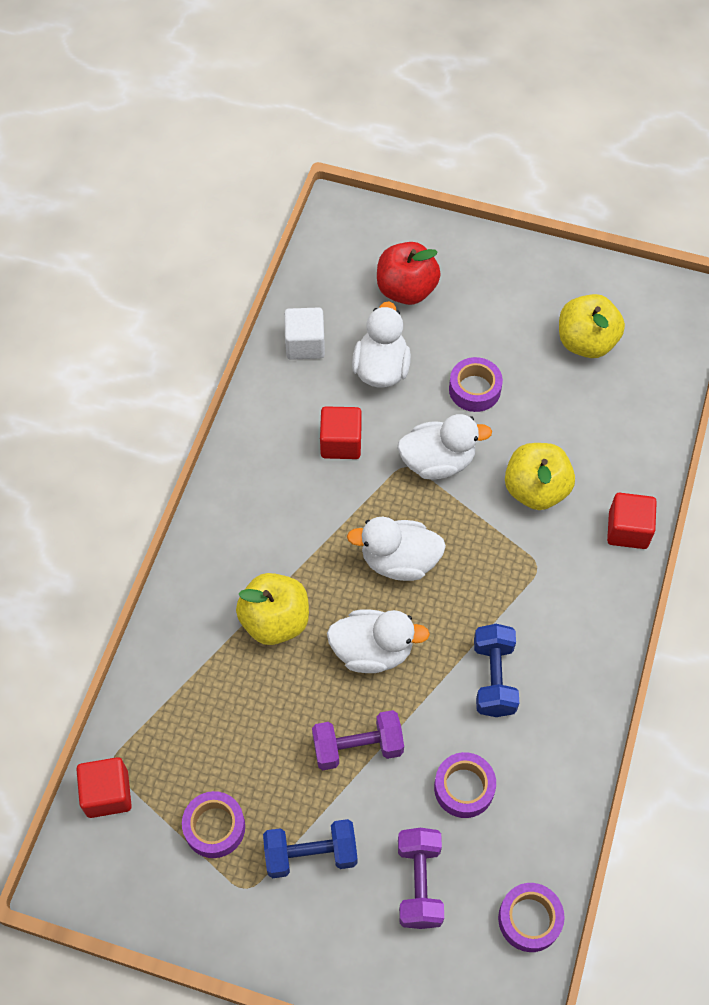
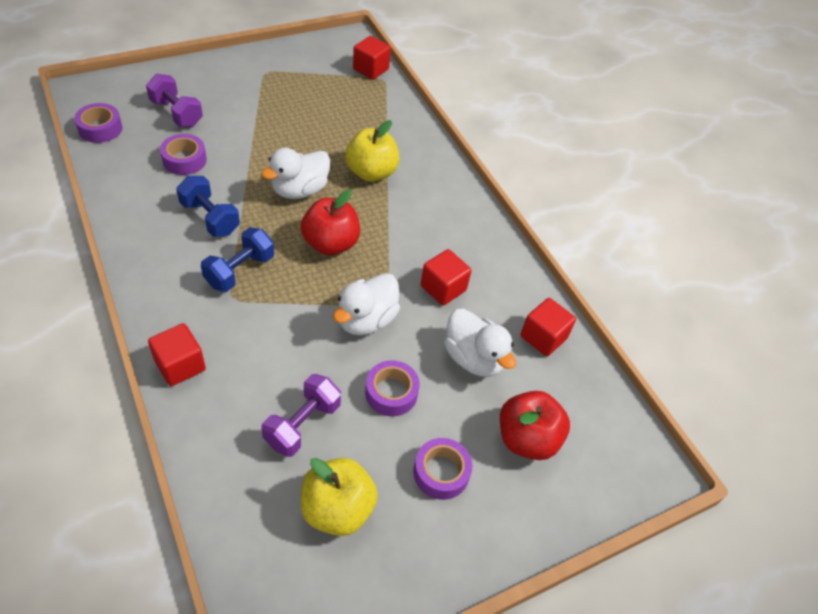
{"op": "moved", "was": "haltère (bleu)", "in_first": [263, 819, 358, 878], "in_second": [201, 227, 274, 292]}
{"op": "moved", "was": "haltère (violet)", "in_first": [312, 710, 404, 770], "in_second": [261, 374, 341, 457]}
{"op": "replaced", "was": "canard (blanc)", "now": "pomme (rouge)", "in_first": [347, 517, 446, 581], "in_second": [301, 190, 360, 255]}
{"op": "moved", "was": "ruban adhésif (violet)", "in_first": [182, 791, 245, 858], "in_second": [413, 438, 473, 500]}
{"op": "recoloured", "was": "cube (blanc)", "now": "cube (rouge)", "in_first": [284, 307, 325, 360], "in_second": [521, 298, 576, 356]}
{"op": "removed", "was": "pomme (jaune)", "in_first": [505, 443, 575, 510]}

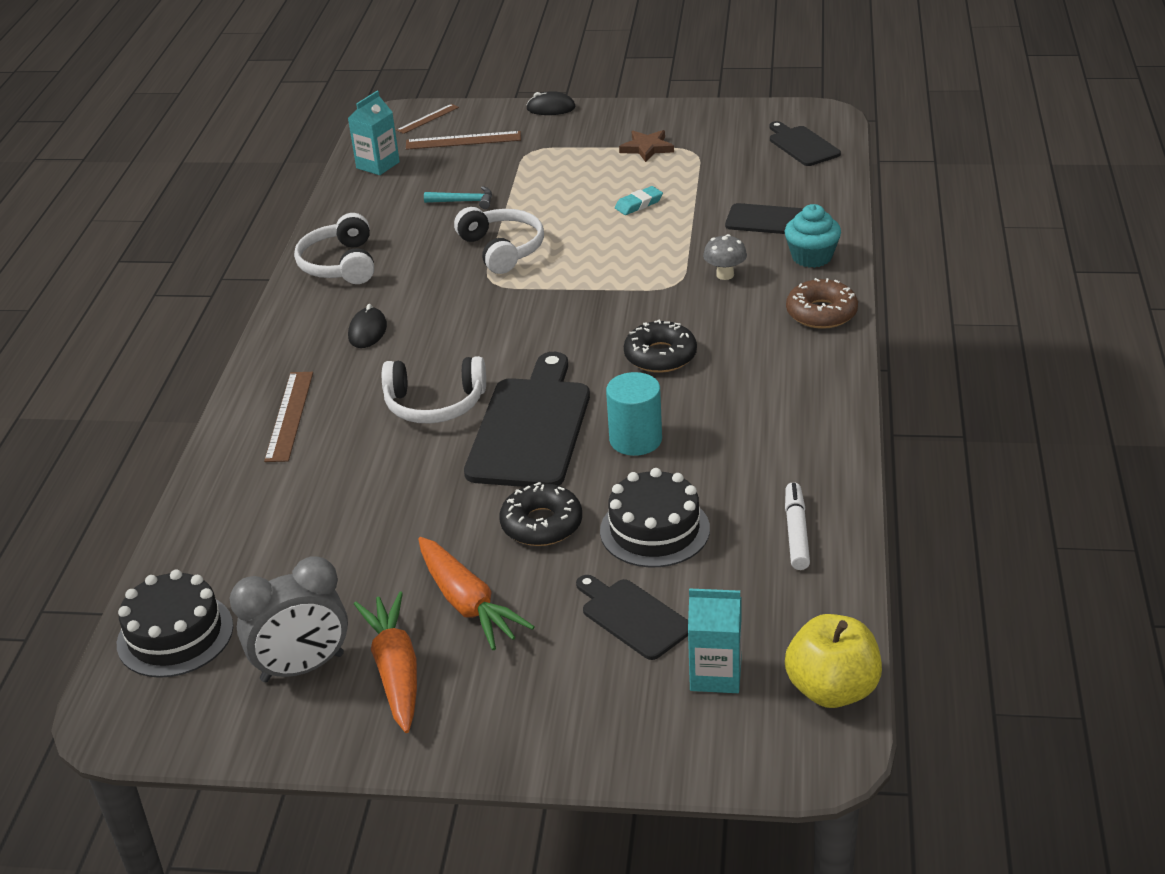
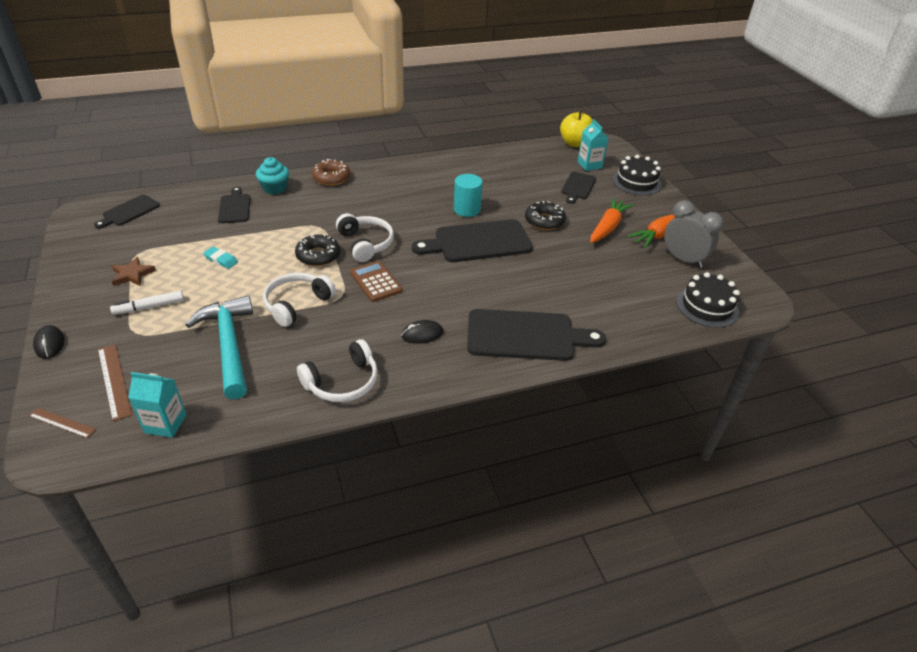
{"op": "moved", "was": "feutre (blanc)", "in_first": [785, 482, 810, 570], "in_second": [110, 291, 184, 315]}
{"op": "resized", "was": "marteau (turquoise)", "in_first": [424, 186, 492, 209], "in_second": [185, 295, 253, 399], "ratio": 2.29}
{"op": "moved", "was": "beignet (noir)", "in_first": [624, 319, 697, 373], "in_second": [295, 234, 340, 266]}
{"op": "moved", "was": "casque audio (blanc)", "in_first": [382, 356, 486, 423], "in_second": [336, 213, 394, 262]}
{"op": "added", "now": "calculatrice (marron)", "in_second": [350, 261, 402, 302]}
{"op": "replaced", "was": "règle (marron)", "now": "planche à découper (noir)", "in_first": [264, 372, 313, 462], "in_second": [467, 309, 606, 361]}
{"op": "moved", "was": "gâteau (noir)", "in_first": [600, 468, 710, 567], "in_second": [612, 155, 662, 195]}
{"op": "removed", "was": "champignon (gris)", "in_first": [703, 234, 747, 280]}

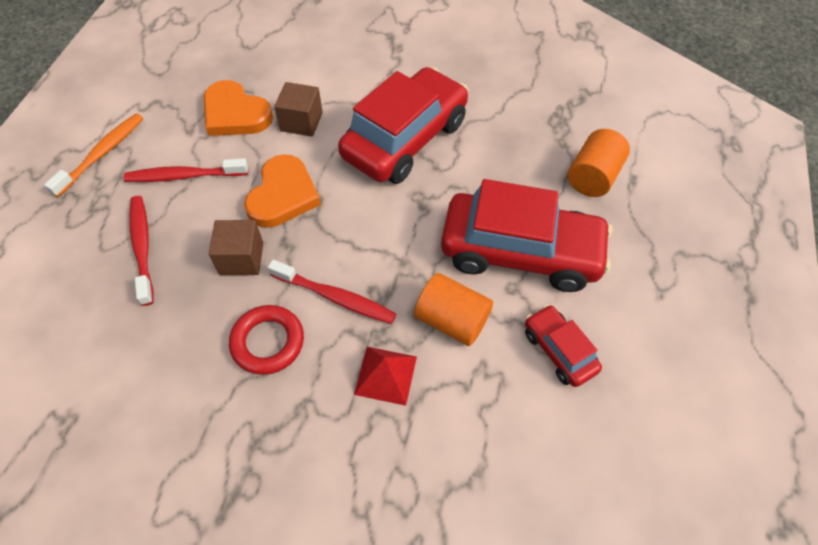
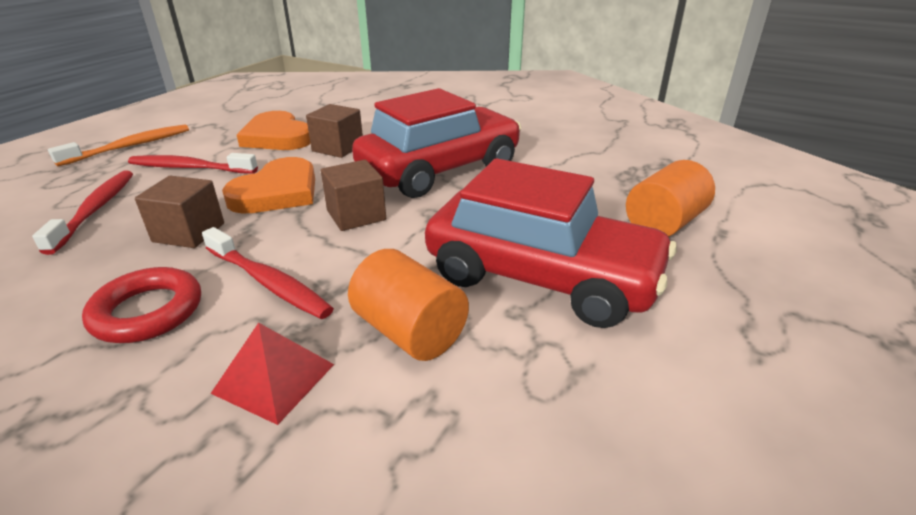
{"op": "added", "now": "cube (marron)", "in_second": [321, 160, 386, 231]}
{"op": "removed", "was": "voiture (rouge)", "in_first": [525, 304, 602, 387]}

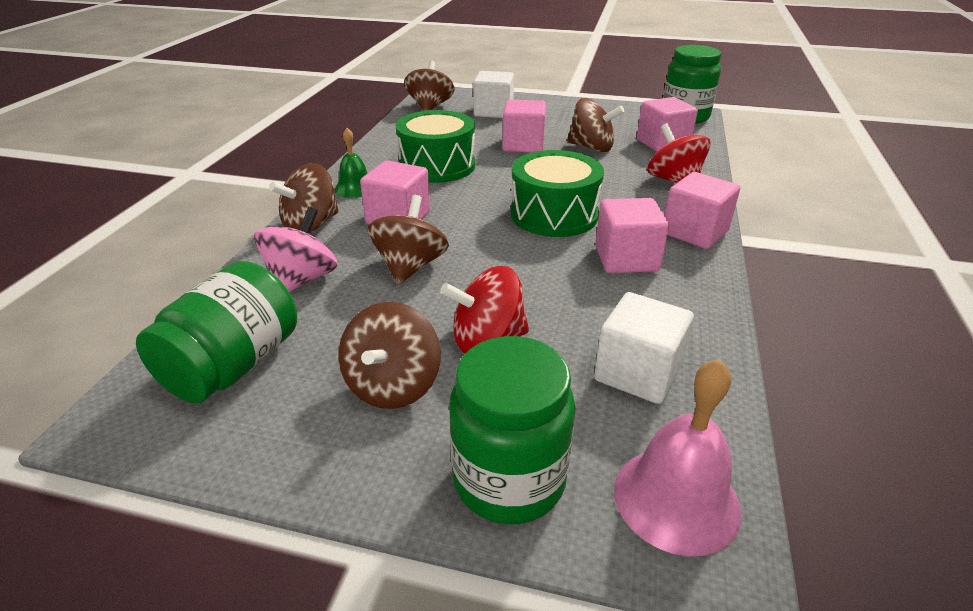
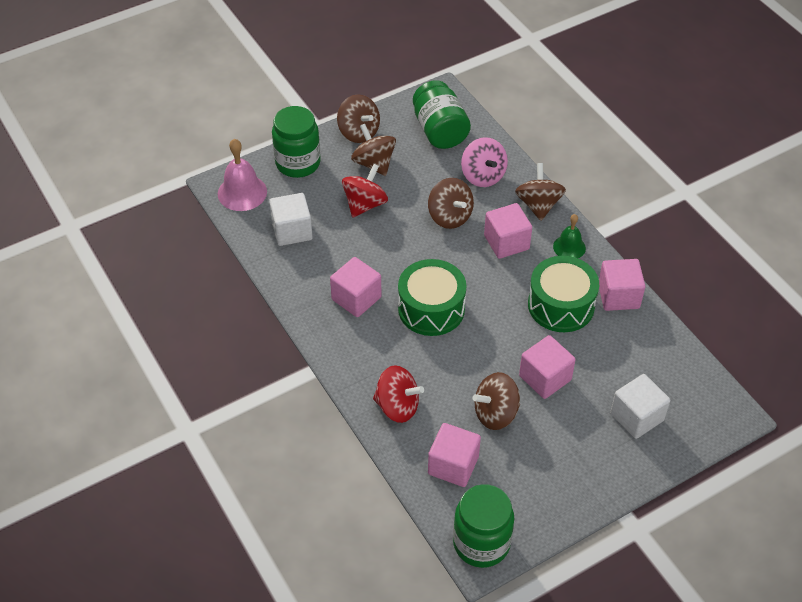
{"op": "moved", "was": "toupie (marron)", "in_first": [404, 60, 454, 111], "in_second": [337, 94, 380, 143]}
{"op": "moved", "was": "cube (rose)", "in_first": [664, 172, 740, 249], "in_second": [599, 259, 645, 311]}

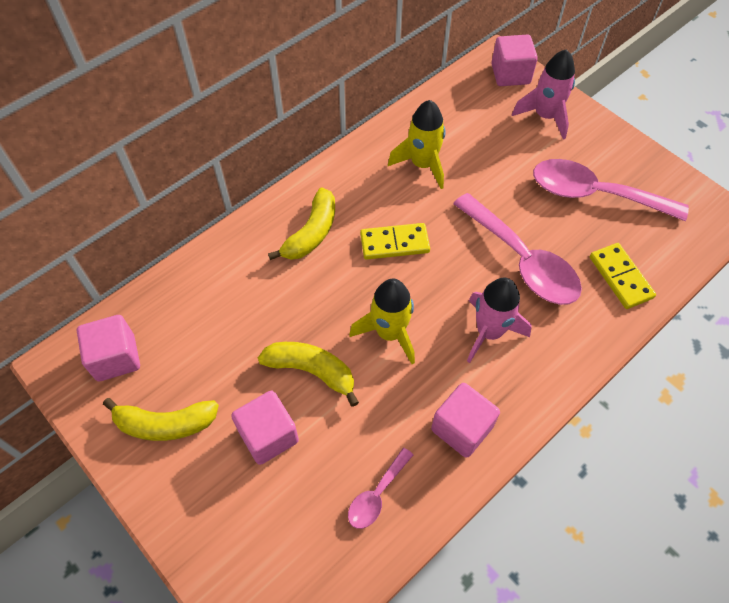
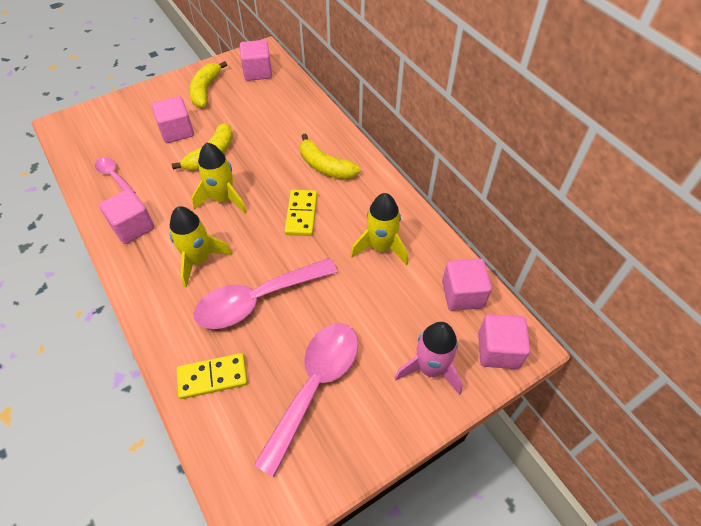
{"op": "recoloured", "was": "fusée (rose)", "now": "fusée (jaune)", "in_first": [467, 277, 531, 363], "in_second": [170, 206, 233, 288]}
{"op": "added", "now": "cube (rose)", "in_second": [442, 258, 492, 311]}

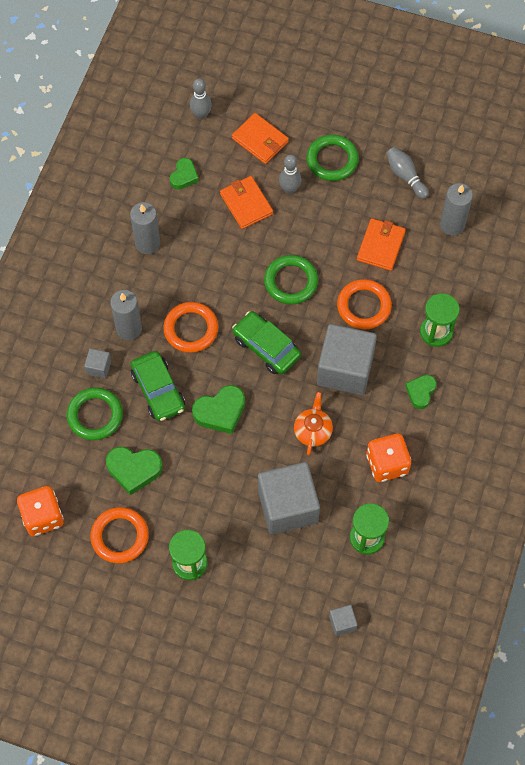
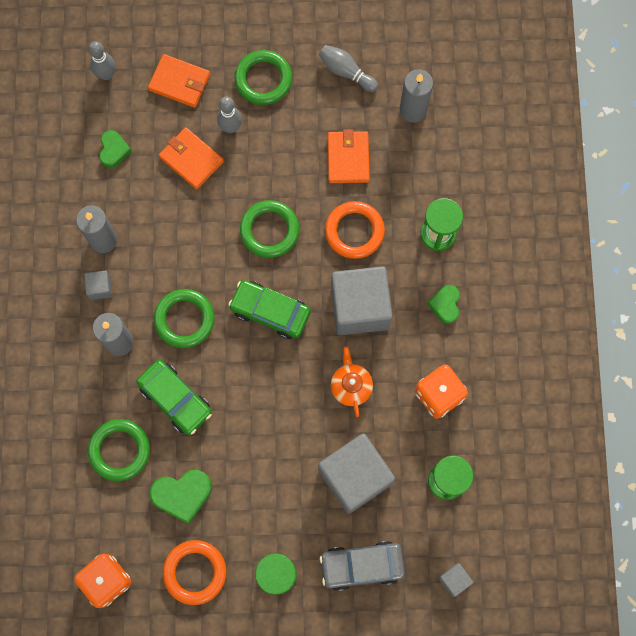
{"op": "moved", "was": "cube (gris)", "in_first": [84, 348, 111, 378], "in_second": [84, 271, 112, 300]}
{"op": "recoloured", "was": "anneau (orange)", "now": "anneau (vert)", "in_first": [163, 302, 218, 353], "in_second": [154, 289, 215, 348]}
{"op": "added", "now": "voiture (gris)", "in_second": [320, 541, 405, 591]}
{"op": "removed", "was": "cœur (vert)", "in_first": [192, 385, 245, 434]}

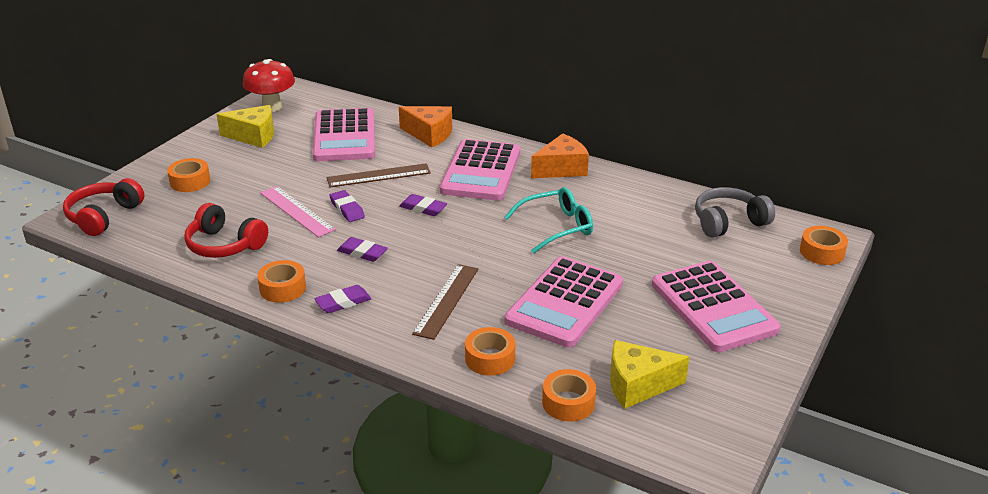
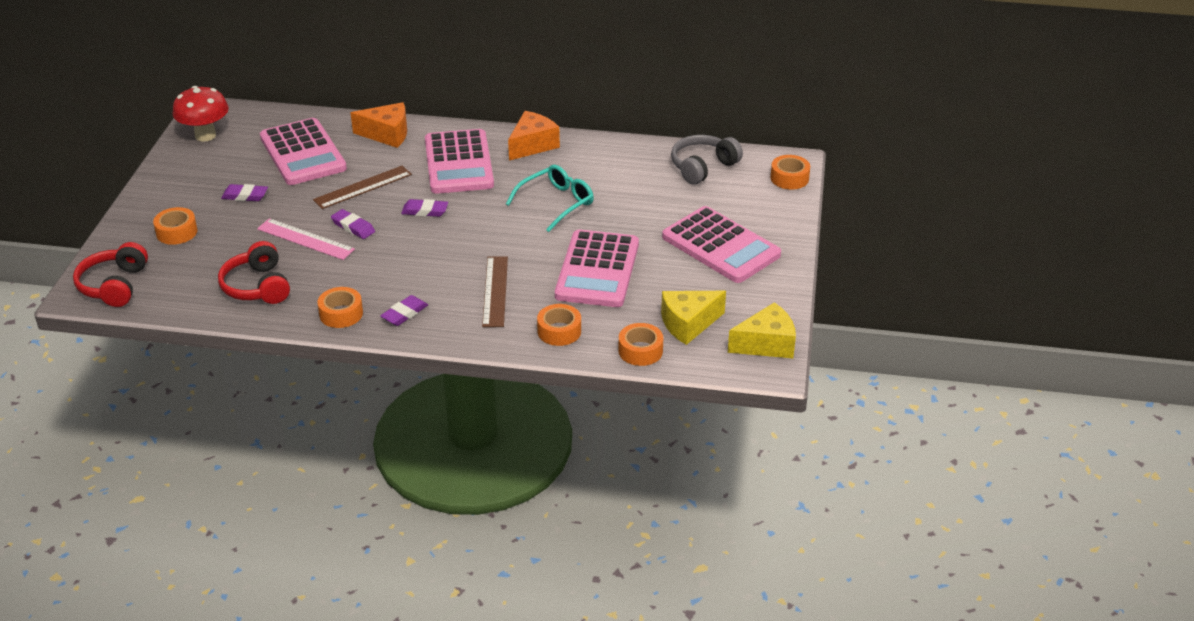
{"op": "turned", "was": "casque audio (rouge)", "in_first": [184, 203, 268, 258], "in_second": [218, 241, 290, 304], "clockwise": 60}
{"op": "moved", "was": "gomme (violet)", "in_first": [337, 237, 388, 262], "in_second": [221, 184, 268, 201]}
{"op": "moved", "was": "fromage (jaune)", "in_first": [216, 105, 274, 148], "in_second": [728, 302, 796, 358]}

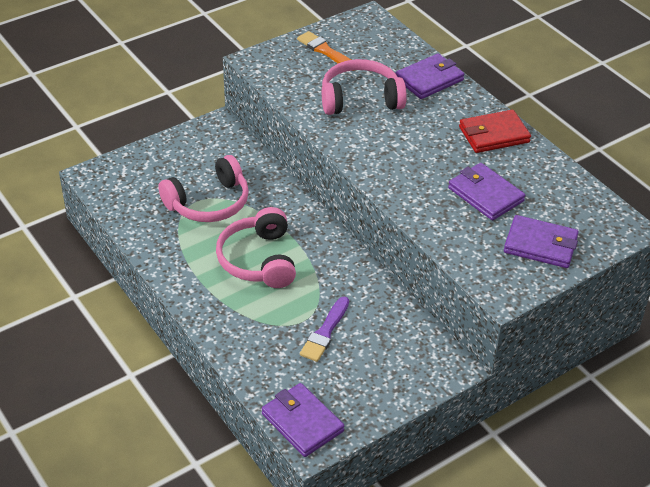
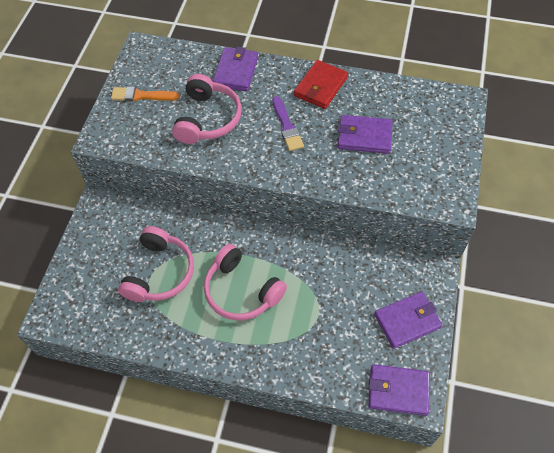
{"op": "turned", "was": "casque audio (rose)", "in_first": [322, 59, 407, 115], "in_second": [172, 74, 242, 144], "clockwise": 150}
{"op": "moved", "was": "pinceau (violet)", "in_first": [300, 296, 349, 362], "in_second": [272, 96, 304, 151]}
{"op": "moved", "was": "portefeuille (violet)", "in_first": [504, 215, 579, 268], "in_second": [374, 292, 442, 349]}

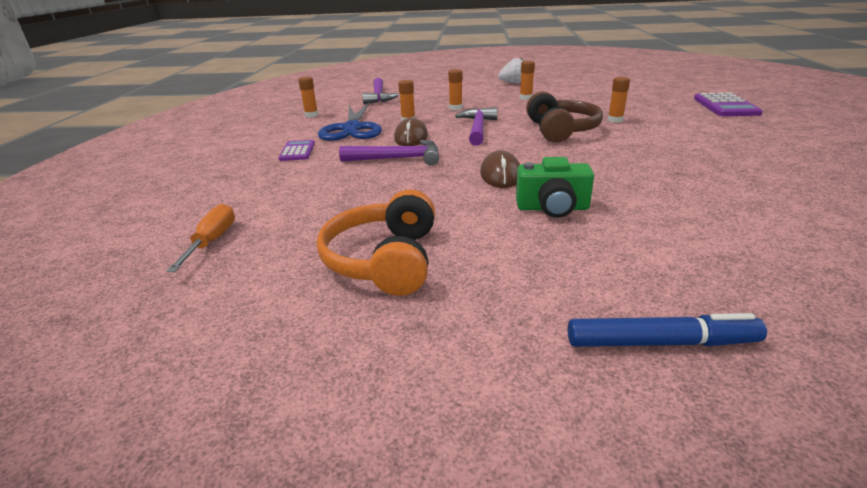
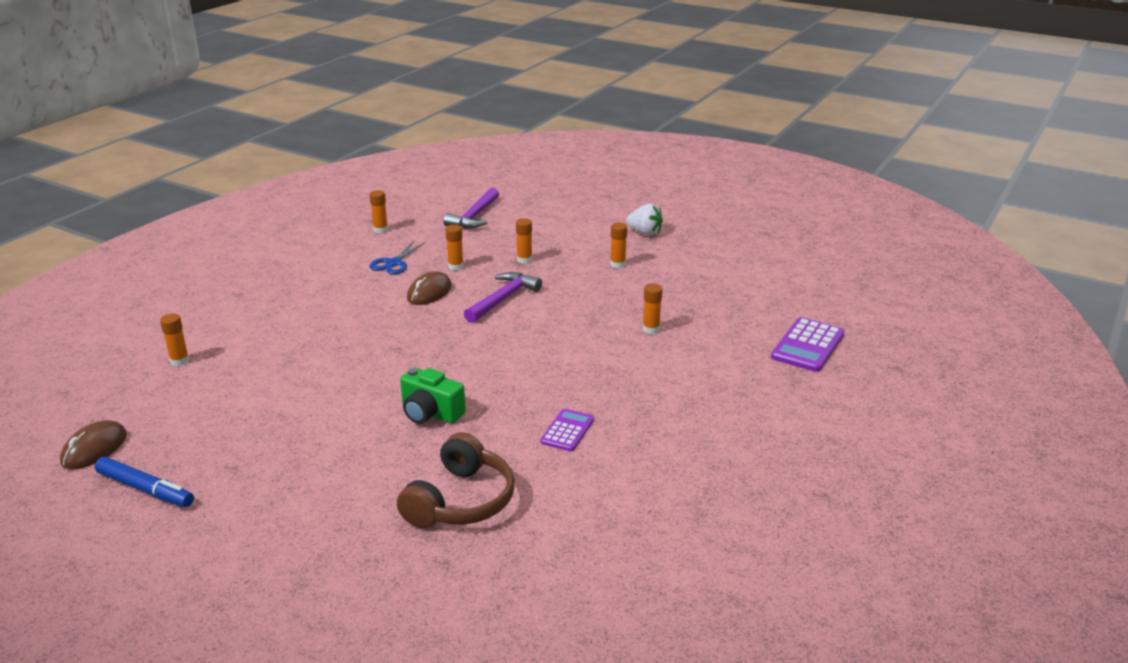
{"op": "moved", "was": "souris (marron)", "in_first": [480, 150, 520, 188], "in_second": [60, 420, 127, 469]}
{"op": "moved", "was": "feutre (bleu)", "in_first": [568, 313, 767, 347], "in_second": [95, 457, 194, 507]}
{"op": "replaced", "was": "tournevis (orange)", "now": "bâton de colle (orange)", "in_first": [166, 204, 235, 272], "in_second": [160, 313, 189, 366]}
{"op": "resized", "was": "ciseaux (bleu)", "in_first": [318, 103, 382, 141], "in_second": [369, 241, 426, 274], "ratio": 0.58}
{"op": "moved", "was": "casque audio (marron)", "in_first": [526, 92, 603, 143], "in_second": [397, 432, 515, 528]}
{"op": "moved", "was": "calculatrice (violet)", "in_first": [278, 140, 315, 161], "in_second": [541, 409, 594, 451]}
{"op": "removed", "was": "casque audio (orange)", "in_first": [317, 189, 435, 296]}
{"op": "removed", "was": "marteau (violet)", "in_first": [339, 140, 439, 166]}

